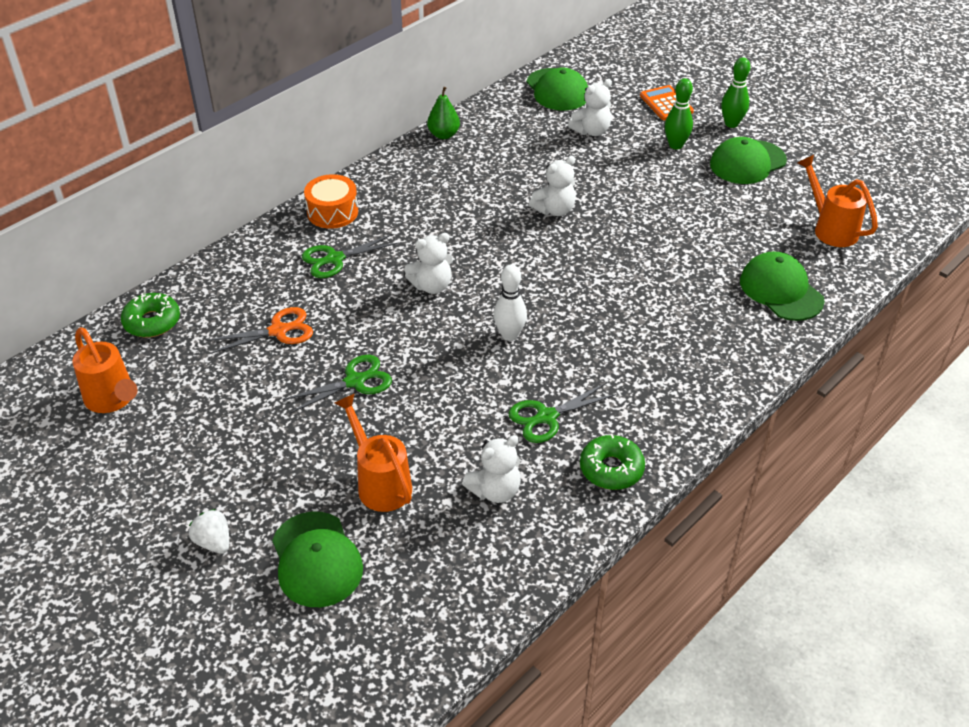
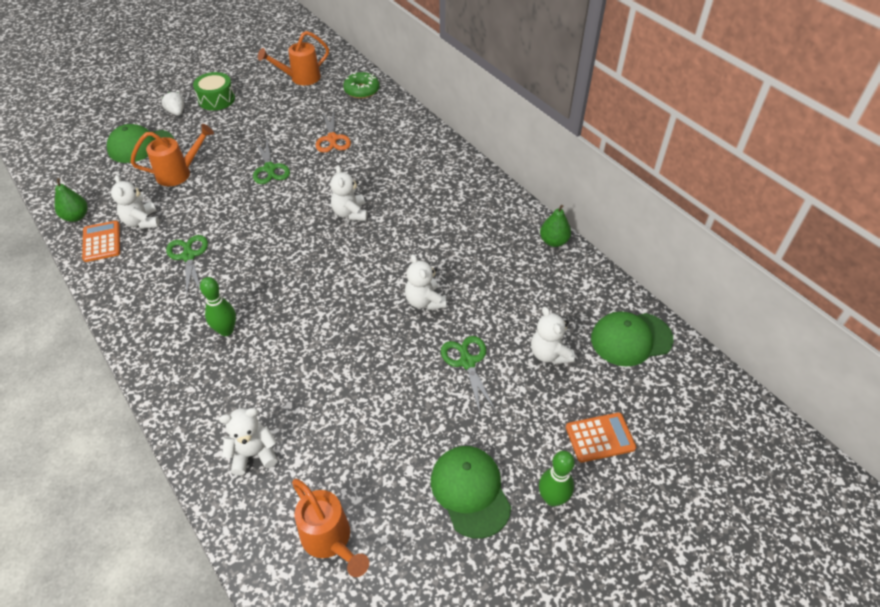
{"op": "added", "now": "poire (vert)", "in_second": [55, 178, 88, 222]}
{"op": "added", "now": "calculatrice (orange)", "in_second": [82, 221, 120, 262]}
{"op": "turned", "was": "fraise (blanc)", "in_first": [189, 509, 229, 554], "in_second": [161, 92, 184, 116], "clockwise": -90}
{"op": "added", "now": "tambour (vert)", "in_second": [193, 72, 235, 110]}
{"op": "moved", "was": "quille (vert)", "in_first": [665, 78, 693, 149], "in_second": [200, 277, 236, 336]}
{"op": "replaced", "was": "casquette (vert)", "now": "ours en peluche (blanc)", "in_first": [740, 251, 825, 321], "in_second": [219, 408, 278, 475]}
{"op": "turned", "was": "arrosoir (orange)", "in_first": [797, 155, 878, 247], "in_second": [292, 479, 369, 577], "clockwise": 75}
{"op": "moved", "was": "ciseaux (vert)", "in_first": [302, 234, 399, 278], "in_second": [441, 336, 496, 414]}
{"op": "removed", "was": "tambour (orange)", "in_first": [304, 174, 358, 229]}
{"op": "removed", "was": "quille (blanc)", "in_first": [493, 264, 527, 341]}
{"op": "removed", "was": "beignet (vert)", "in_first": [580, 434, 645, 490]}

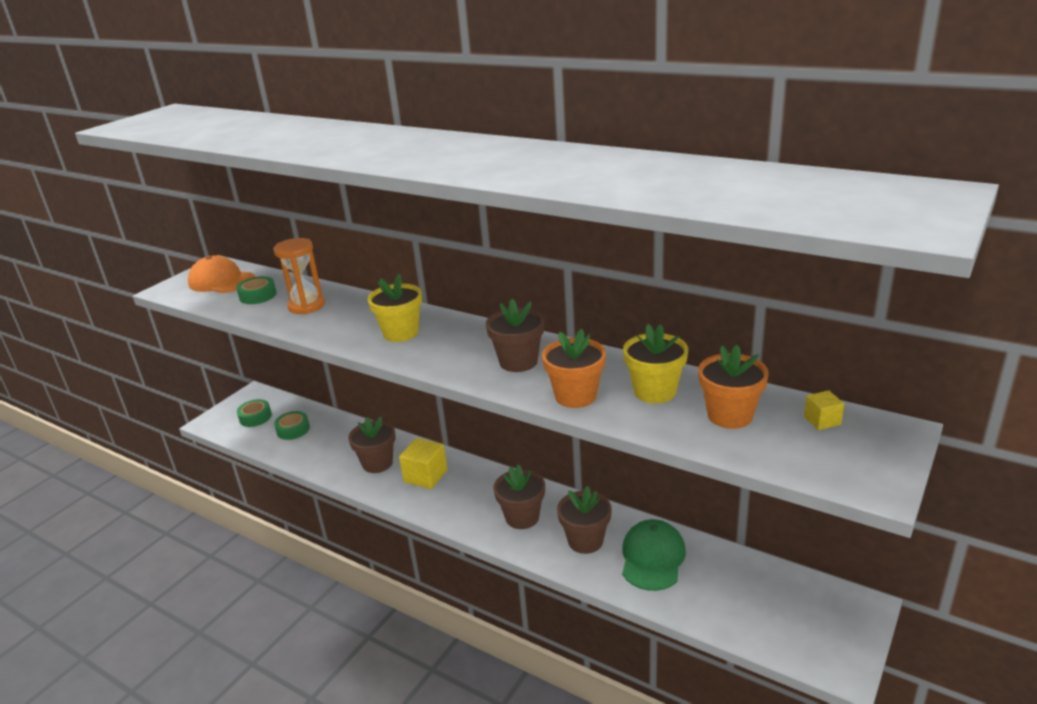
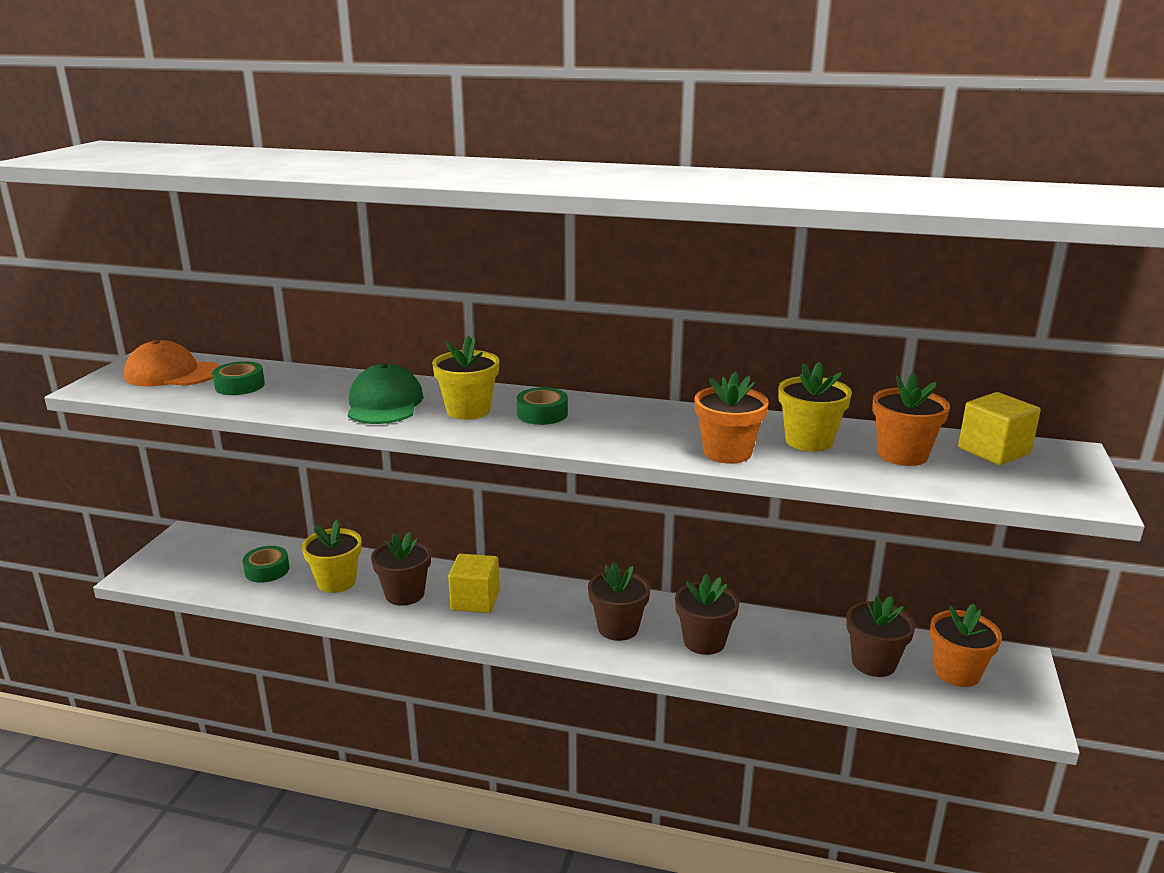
{"op": "added", "now": "pot de fleurs (jaune)", "in_second": [302, 520, 362, 593]}
{"op": "moved", "was": "casquette (vert)", "in_first": [622, 519, 686, 591], "in_second": [348, 363, 423, 424]}
{"op": "moved", "was": "ruban adhésif (vert)", "in_first": [237, 399, 272, 427], "in_second": [517, 387, 568, 425]}
{"op": "moved", "was": "pot de fleurs (marron)", "in_first": [486, 299, 544, 372], "in_second": [846, 595, 915, 677]}
{"op": "added", "now": "pot de fleurs (orange)", "in_second": [930, 604, 1002, 687]}
{"op": "resized", "was": "cube (jaune)", "in_first": [804, 390, 844, 430], "in_second": [958, 392, 1041, 465], "ratio": 1.82}
{"op": "removed", "was": "sablier (orange)", "in_first": [273, 238, 325, 314]}

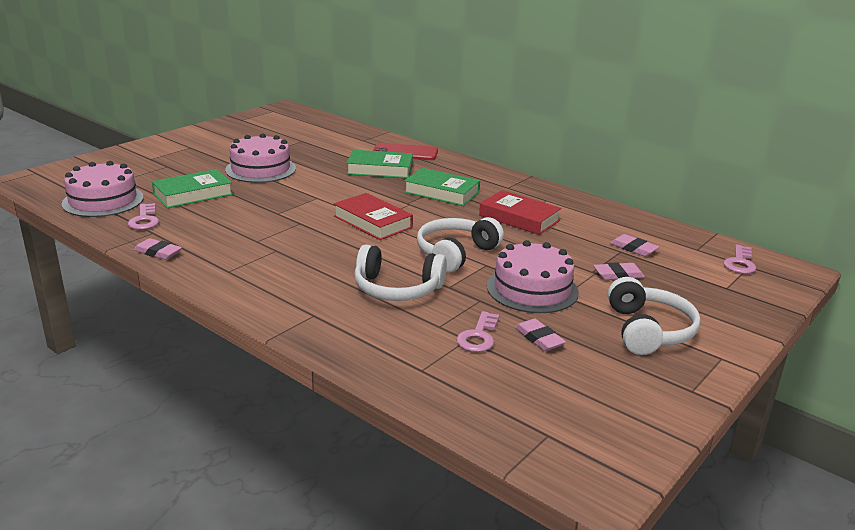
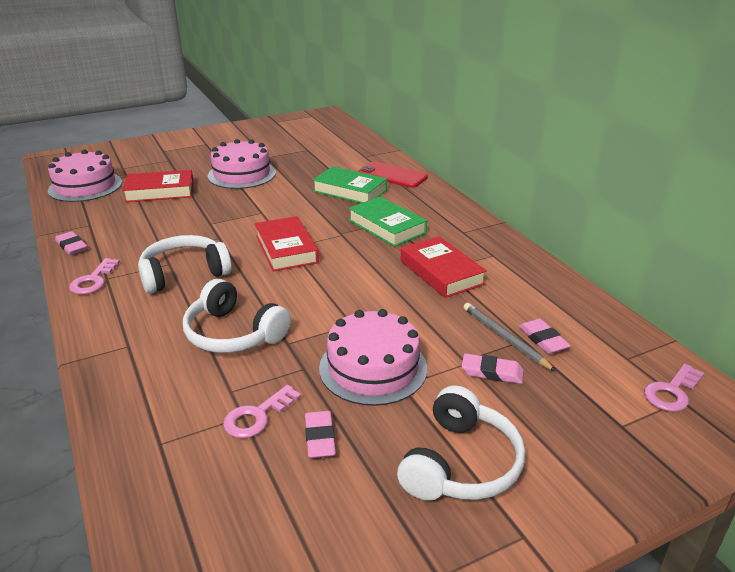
{"op": "moved", "was": "clé (rose)", "in_first": [128, 203, 159, 230], "in_second": [69, 258, 120, 294]}
{"op": "recoloured", "was": "livre (vert)", "now": "livre (rouge)", "in_first": [152, 169, 233, 208], "in_second": [122, 170, 193, 202]}
{"op": "moved", "was": "casque audio (blanc)", "in_first": [417, 217, 504, 272], "in_second": [138, 235, 232, 293]}
{"op": "added", "now": "crayon (gris)", "in_second": [464, 303, 556, 372]}

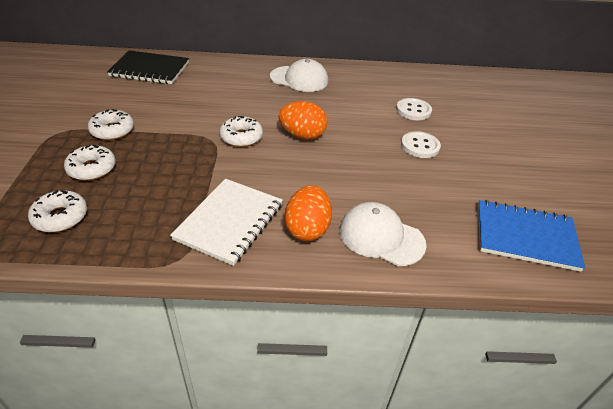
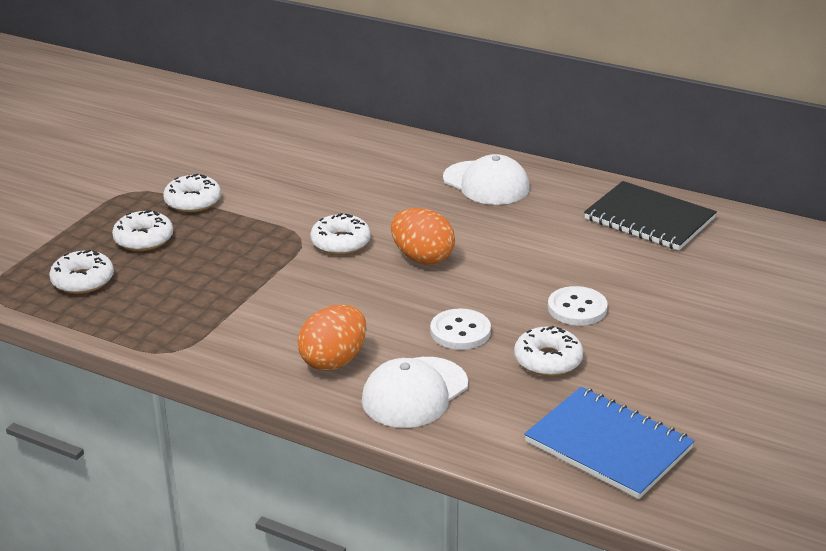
{"op": "turned", "was": "casquette (blanc)", "in_first": [339, 202, 426, 266], "in_second": [361, 357, 468, 428], "clockwise": -105}
{"op": "moved", "was": "bouton (blanc)", "in_first": [396, 98, 432, 120], "in_second": [430, 308, 491, 350]}
{"op": "added", "now": "beignet (blanc)", "in_second": [514, 326, 583, 376]}
{"op": "moved", "was": "carnet (noir)", "in_first": [107, 50, 189, 84], "in_second": [584, 181, 717, 250]}
{"op": "removed", "was": "carnet (blanc)", "in_first": [170, 179, 283, 266]}

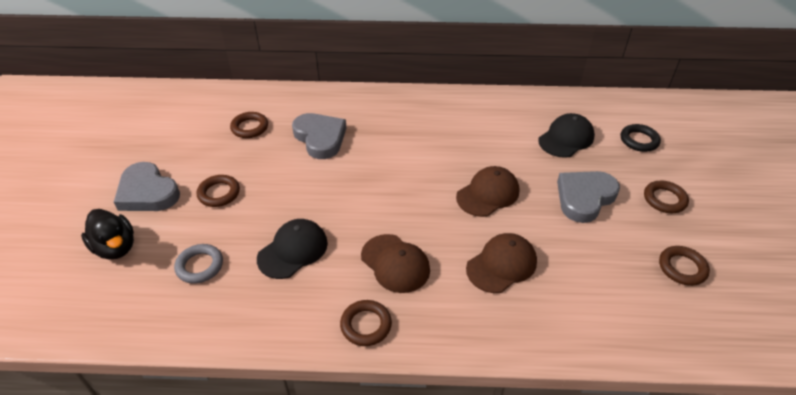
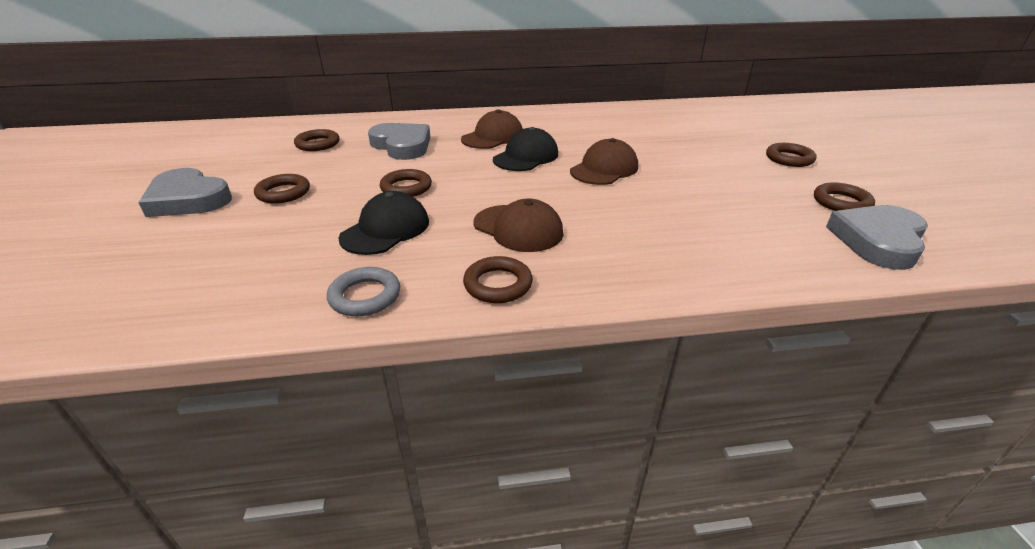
{"op": "moved", "was": "anneau (gris)", "in_first": [174, 244, 223, 284], "in_second": [327, 267, 400, 317]}
{"op": "added", "now": "anneau (marron)", "in_second": [380, 169, 432, 197]}
{"op": "moved", "was": "casquette (marron)", "in_first": [466, 233, 537, 293], "in_second": [461, 109, 523, 149]}
{"op": "moved", "was": "casquette (noir)", "in_first": [538, 113, 595, 158], "in_second": [493, 127, 558, 171]}
{"op": "moved", "was": "cœur (gris)", "in_first": [557, 171, 620, 223], "in_second": [826, 205, 928, 270]}
{"op": "removed", "was": "canard (noir)", "in_first": [81, 209, 134, 259]}
{"op": "removed", "was": "anneau (noir)", "in_first": [621, 124, 661, 152]}

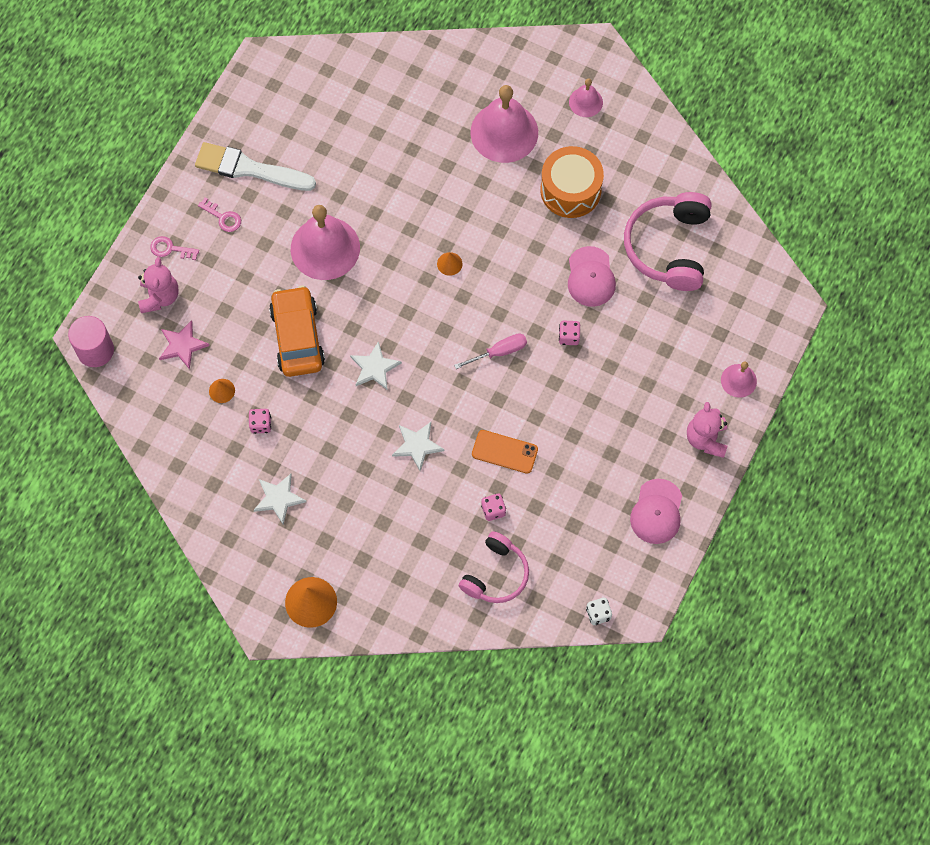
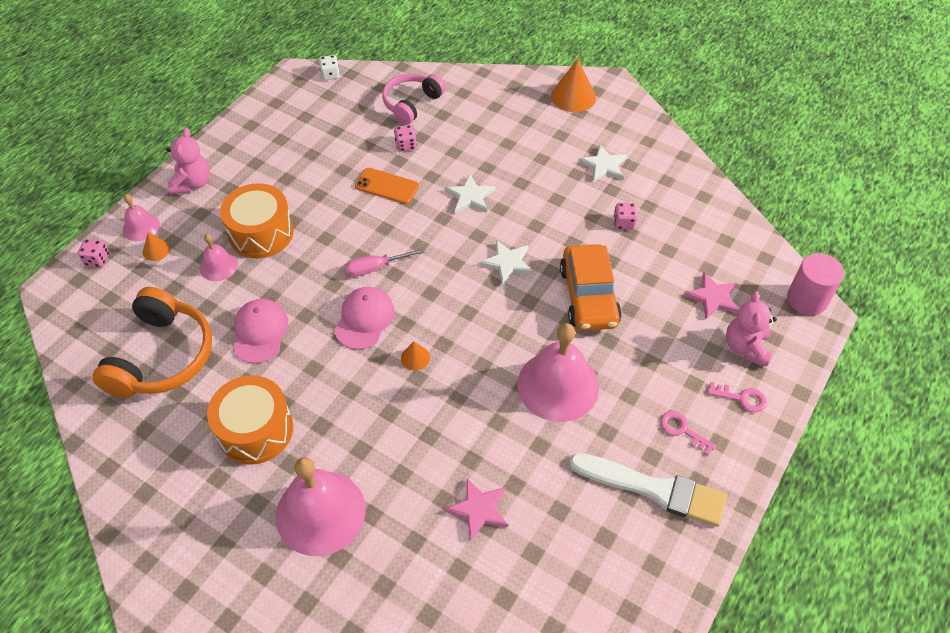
{"op": "moved", "was": "dé (rose)", "in_first": [559, 321, 580, 345], "in_second": [78, 239, 109, 267]}
{"op": "recoloured", "was": "casque audio (rose)", "now": "casque audio (orange)", "in_first": [624, 192, 712, 291], "in_second": [92, 287, 212, 398]}
{"op": "moved", "was": "cône (orange)", "in_first": [209, 379, 235, 403], "in_second": [143, 232, 170, 261]}
{"op": "moved", "was": "cloche (rose)", "in_first": [569, 78, 603, 117], "in_second": [200, 234, 238, 281]}
{"op": "added", "now": "tambour (orange)", "in_second": [220, 183, 294, 258]}
{"op": "moved", "was": "casquette (rose)", "in_first": [630, 479, 682, 544], "in_second": [334, 287, 395, 350]}
{"op": "added", "now": "étoile (rose)", "in_second": [445, 478, 508, 541]}

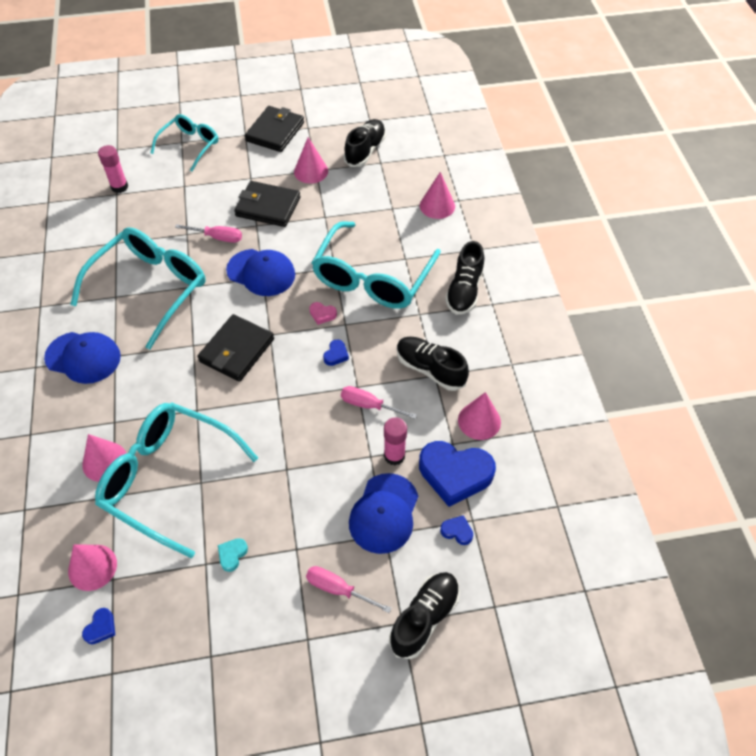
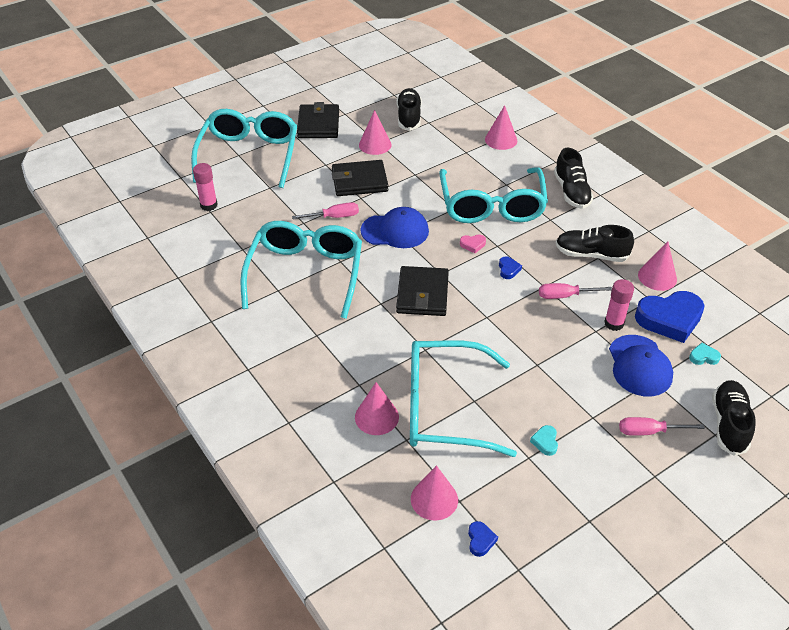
{"op": "resized", "was": "lunettes (turquoise)", "in_first": [151, 114, 218, 172], "in_second": [191, 109, 297, 188], "ratio": 1.71}
{"op": "recoloured", "was": "cœur (bleu)", "now": "cœur (turquoise)", "in_first": [440, 515, 473, 545], "in_second": [689, 343, 721, 365]}
{"op": "removed", "was": "casquette (bleu)", "in_first": [44, 332, 121, 384]}

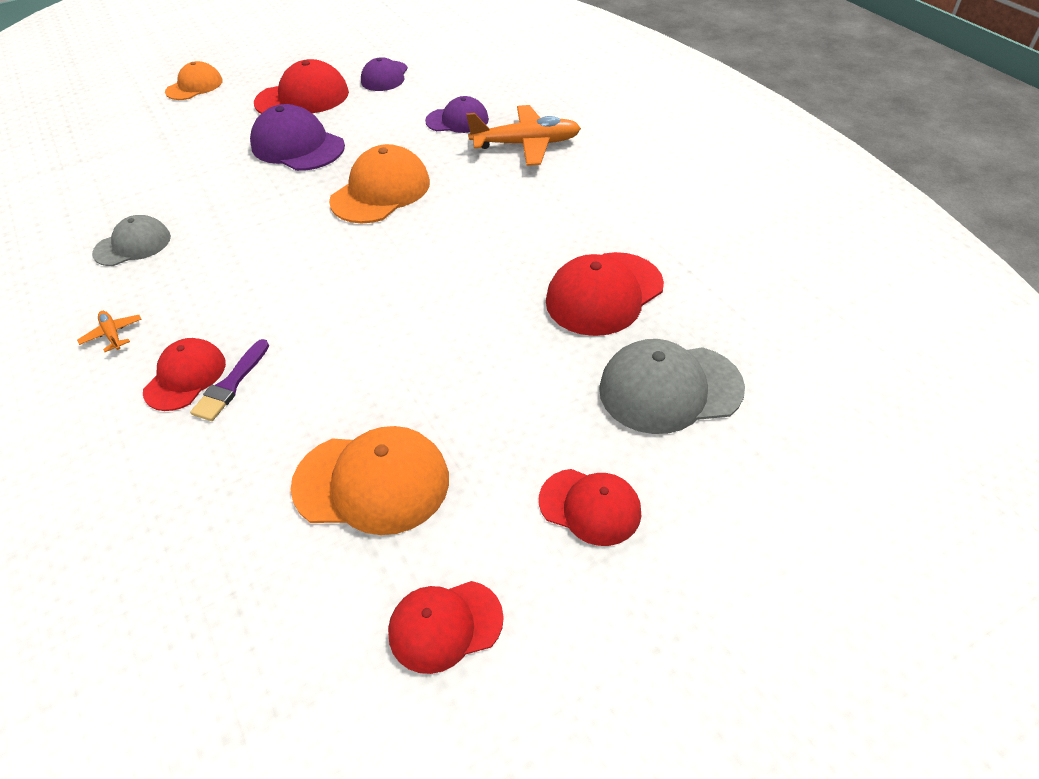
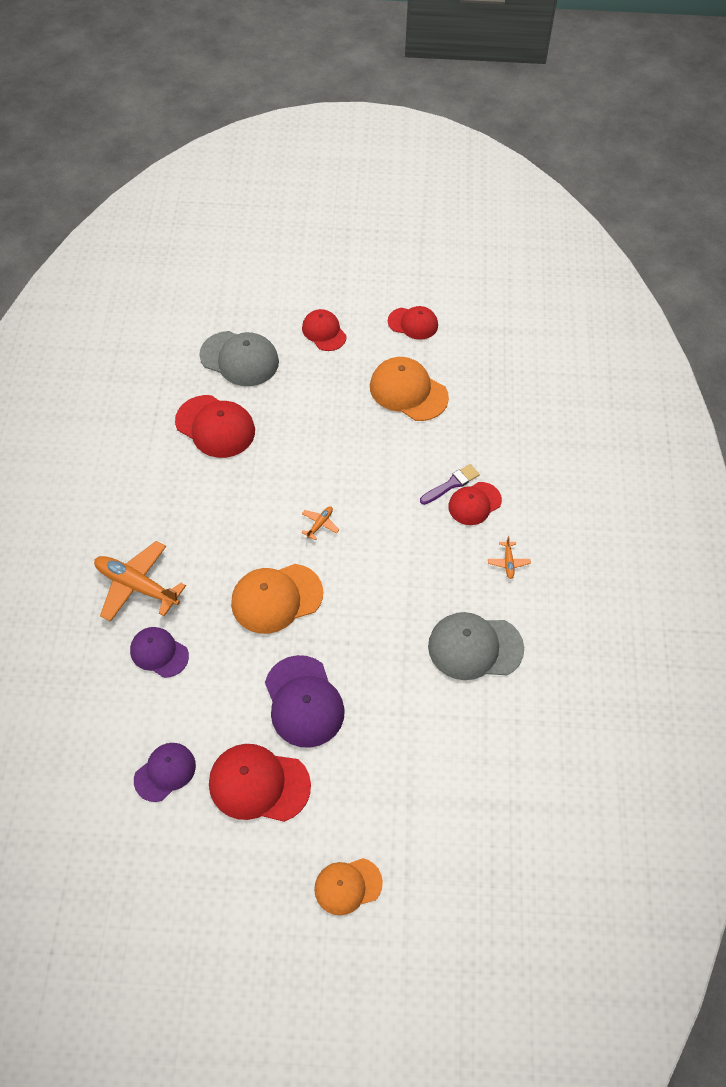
{"op": "turned", "was": "casquette (rouge)", "in_first": [546, 252, 664, 336], "in_second": [175, 395, 255, 458], "clockwise": 45}
{"op": "added", "now": "avion (orange)", "in_second": [301, 506, 339, 541]}
{"op": "resized", "was": "casquette (gris)", "in_first": [92, 215, 171, 266], "in_second": [428, 612, 524, 680], "ratio": 1.56}

